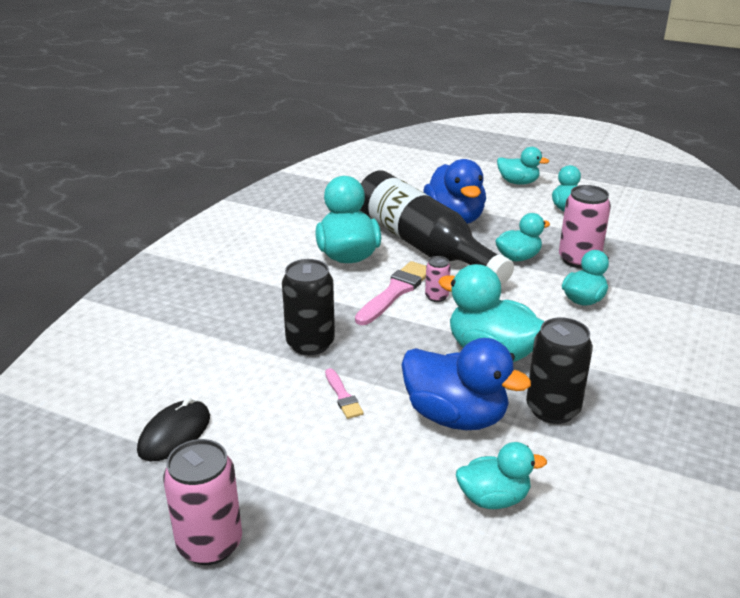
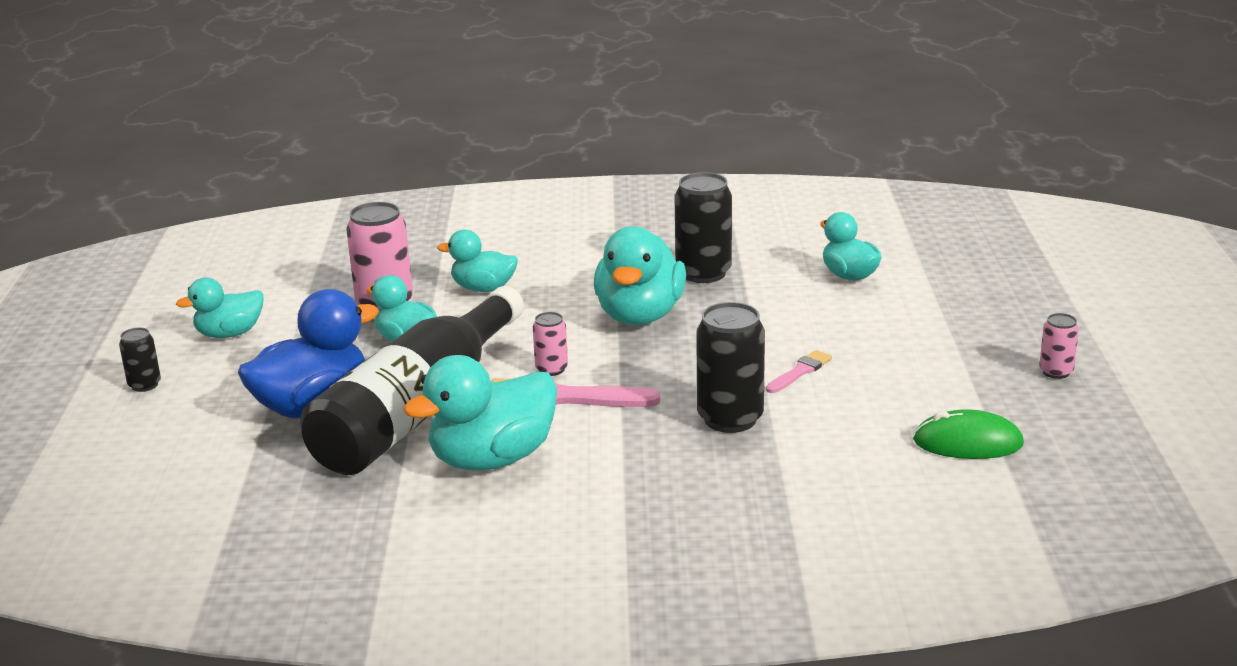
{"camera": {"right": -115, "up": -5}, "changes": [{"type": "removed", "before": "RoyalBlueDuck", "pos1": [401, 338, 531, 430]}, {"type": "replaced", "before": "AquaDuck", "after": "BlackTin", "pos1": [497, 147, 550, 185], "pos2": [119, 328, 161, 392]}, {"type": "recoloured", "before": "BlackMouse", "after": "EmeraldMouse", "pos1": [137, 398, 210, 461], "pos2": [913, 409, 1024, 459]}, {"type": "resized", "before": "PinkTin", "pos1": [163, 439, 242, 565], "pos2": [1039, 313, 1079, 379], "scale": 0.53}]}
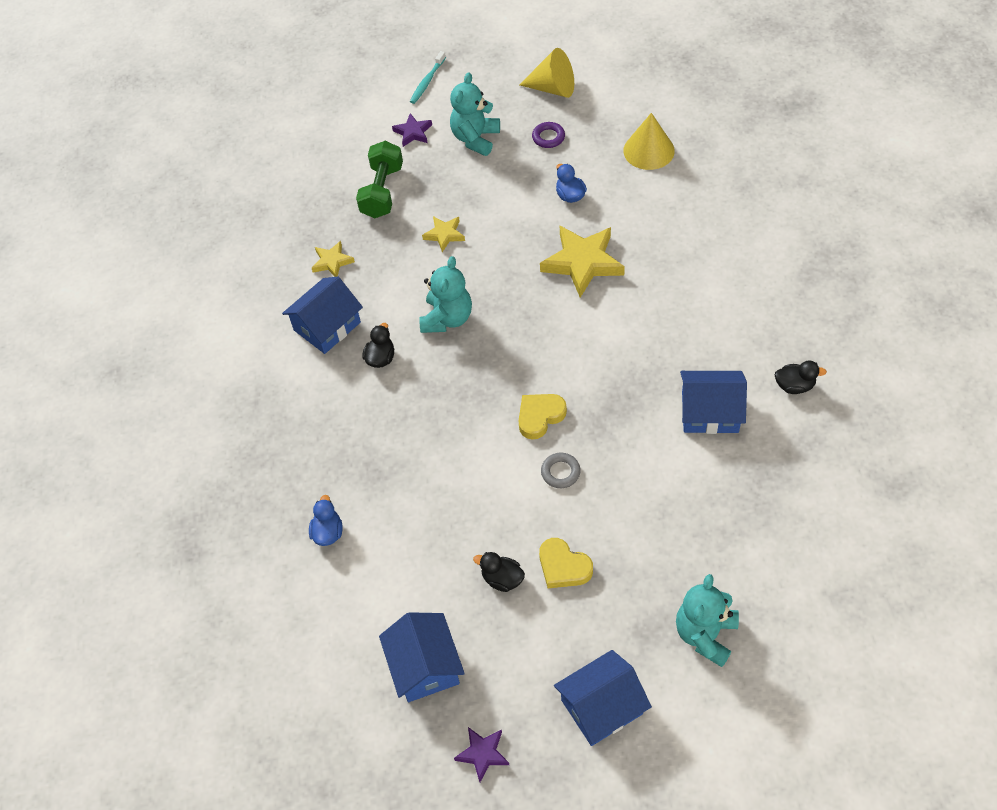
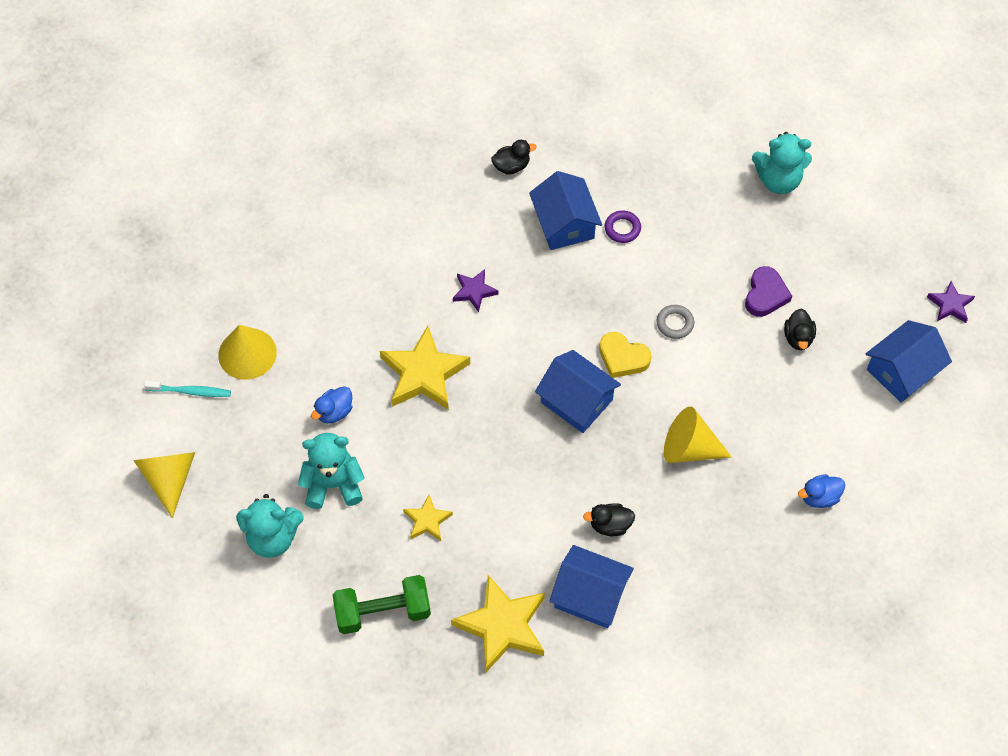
{"camera": {"right": -115, "up": 5}, "changes": [{"type": "added", "after": "BrightYellowConeShape", "pos2": [664, 407, 732, 463]}, {"type": "moved", "before": "PurpleFivePointedStar", "pos1": [392, 113, 432, 147], "pos2": [453, 269, 498, 312]}, {"type": "moved", "before": "AquaToothBrush", "pos1": [410, 51, 446, 104], "pos2": [144, 381, 231, 397]}, {"type": "moved", "before": "AquaStuffedBear", "pos1": [419, 256, 472, 333], "pos2": [298, 433, 365, 509]}, {"type": "moved", "before": "PurpleRing", "pos1": [532, 122, 565, 148], "pos2": [604, 210, 641, 243]}, {"type": "moved", "before": "RoyalBlueHouse", "pos1": [554, 650, 652, 746], "pos2": [535, 350, 621, 433]}, {"type": "recoloured", "before": "BrightYellowLoveHeart", "after": "PurpleLoveHeart", "pos1": [539, 538, 593, 588], "pos2": [745, 266, 792, 317]}, {"type": "turned", "before": "BlackDuck", "pos1": [775, 361, 827, 394], "pos2": [491, 140, 536, 174], "turn": 90}, {"type": "resized", "before": "BrightYellowFivePointedStar", "pos1": [312, 241, 355, 277], "pos2": [451, 575, 545, 672], "scale": 1.91}]}
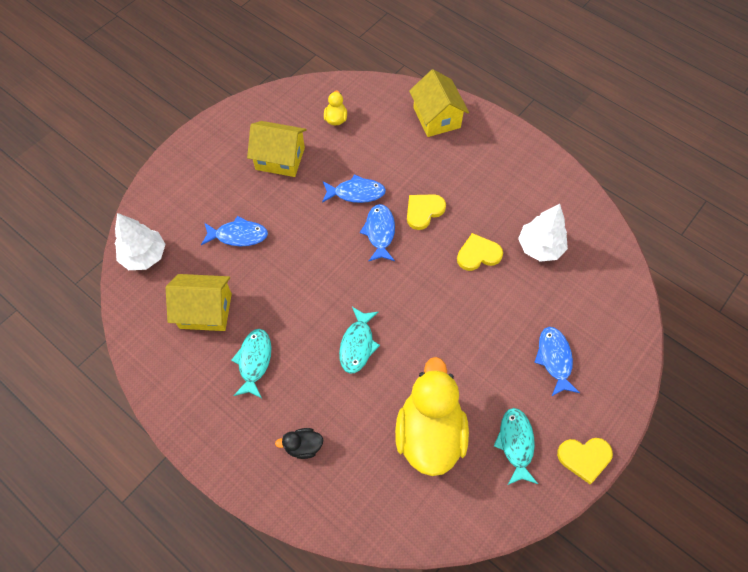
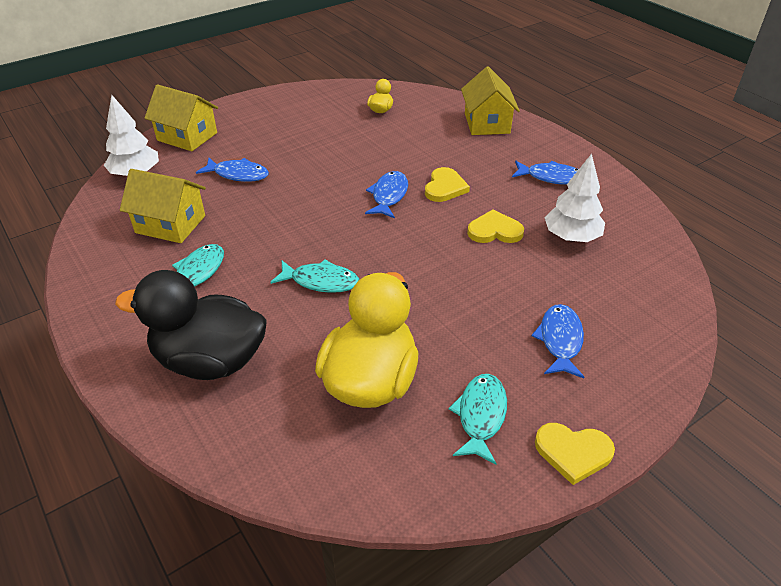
{"camera": {"right": 15, "up": -20}, "changes": [{"type": "moved", "before": "BrightYellowHouse", "pos1": [247, 121, 306, 177], "pos2": [144, 84, 218, 151]}, {"type": "moved", "before": "RoyalBlueToyFish", "pos1": [322, 174, 386, 203], "pos2": [512, 161, 579, 185]}, {"type": "turned", "before": "AquaToyFish", "pos1": [339, 307, 380, 374], "pos2": [270, 259, 359, 293], "turn": -105}, {"type": "turned", "before": "BrightYellowLoveHeart", "pos1": [407, 194, 446, 230], "pos2": [425, 167, 470, 202], "turn": 135}, {"type": "resized", "before": "BlackDuck", "pos1": [275, 428, 323, 459], "pos2": [115, 270, 267, 380], "scale": 2.39}]}
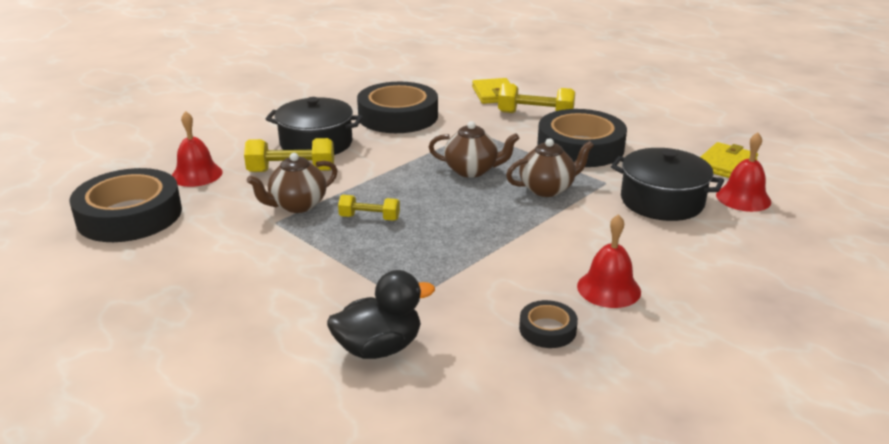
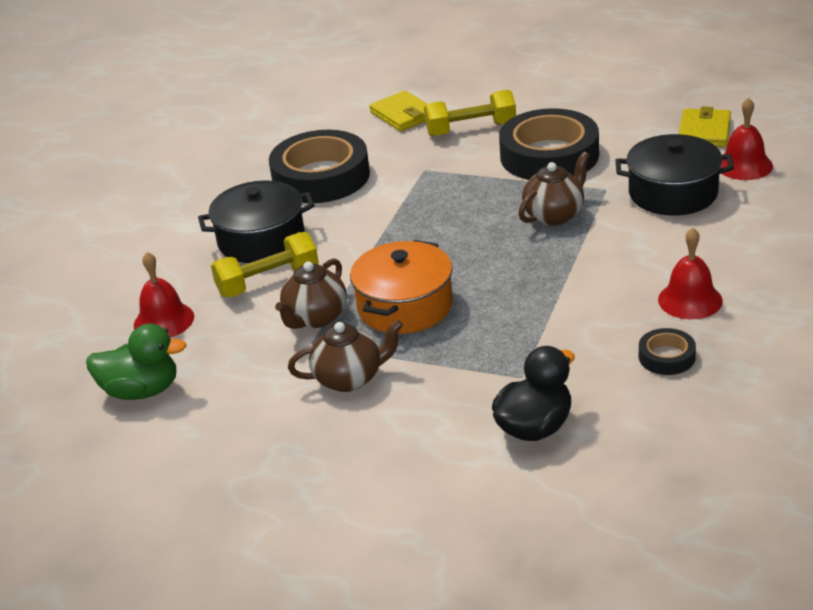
{"camera": {"right": -20, "up": 5}, "changes": [{"type": "moved", "before": "RussetChinaTeapot", "pos1": [429, 121, 519, 178], "pos2": [288, 320, 403, 392]}, {"type": "replaced", "before": "BlackStickyTape", "after": "EmeraldDuck", "pos1": [69, 168, 182, 242], "pos2": [86, 324, 187, 400]}, {"type": "replaced", "before": "BrightYellowDumbbell", "after": "OrangeColouredCookingPot", "pos1": [338, 195, 400, 221], "pos2": [350, 240, 453, 334]}]}
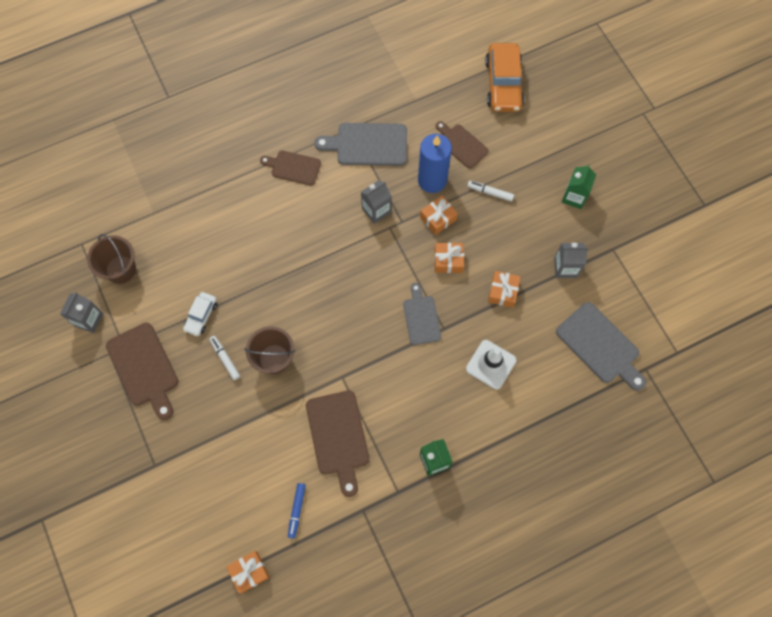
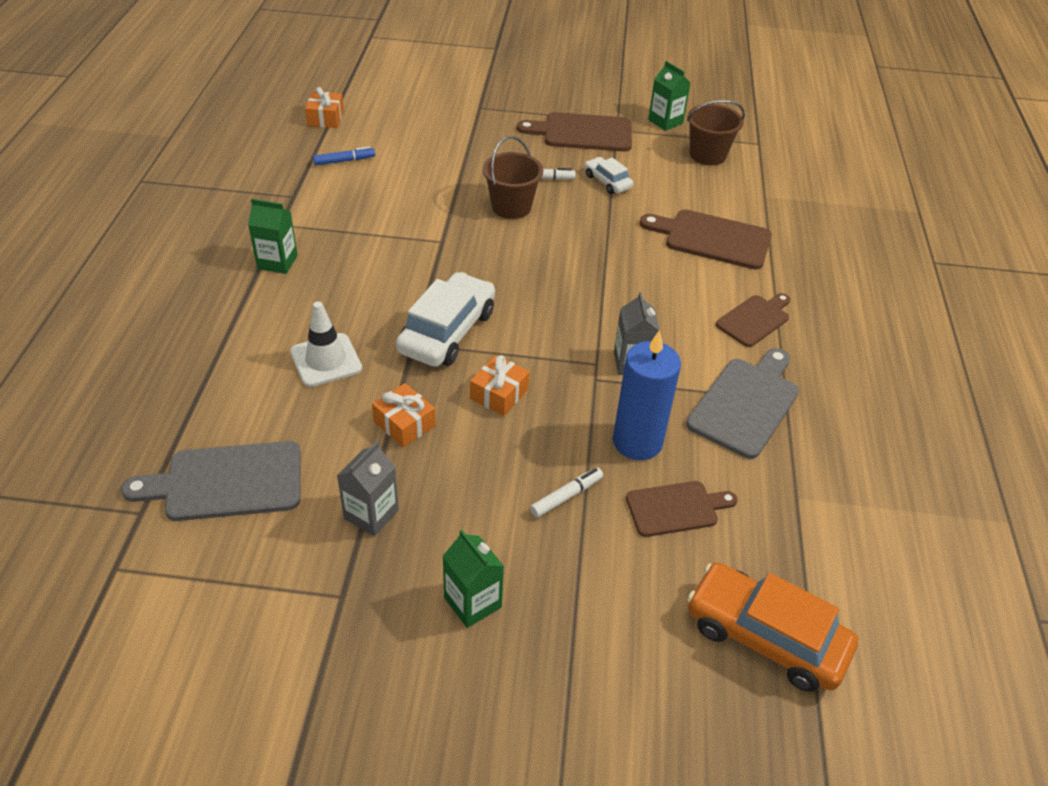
{"camera": {"right": 120, "up": -25}, "changes": [{"type": "removed", "before": "OrangeColouredWrappedGift", "pos1": [420, 196, 458, 235]}, {"type": "moved", "before": "RussetChoppingBoard", "pos1": [306, 391, 369, 497], "pos2": [640, 210, 772, 270]}, {"type": "replaced", "before": "GreyChoppingBoard", "after": "SnowWhiteToyCar", "pos1": [403, 283, 441, 345], "pos2": [396, 272, 495, 367]}, {"type": "recoloured", "before": "GreyMilkCarton", "after": "EmeraldMilkCarton", "pos1": [60, 292, 103, 333], "pos2": [648, 61, 690, 131]}, {"type": "turned", "before": "RoyalBlueMarkerPen", "pos1": [288, 483, 306, 539], "pos2": [313, 146, 375, 165], "turn": 120}]}
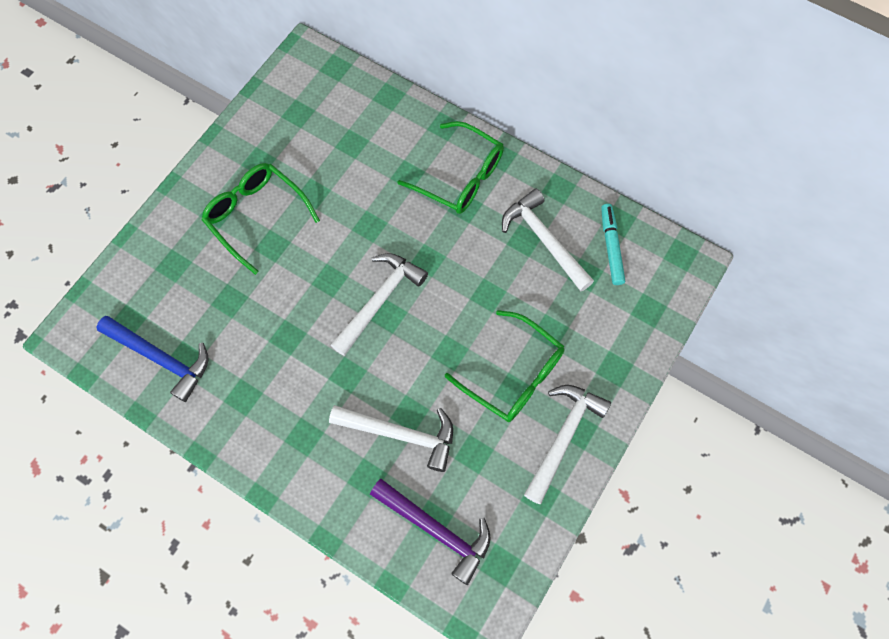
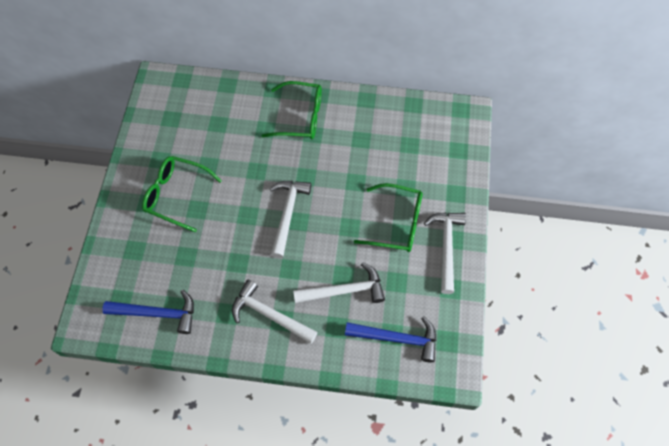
{"camera": {"right": -25, "up": -5}, "changes": [{"type": "removed", "before": "AquaMarkerPen", "pos1": [601, 204, 625, 285]}, {"type": "moved", "before": "SnowWhiteCarpenter'sHammer", "pos1": [502, 189, 594, 291], "pos2": [232, 280, 318, 344]}, {"type": "recoloured", "before": "PurpleCarpenter'sHammer", "after": "RoyalBlueCarpenter'sHammer", "pos1": [370, 479, 491, 585], "pos2": [345, 316, 436, 362]}]}
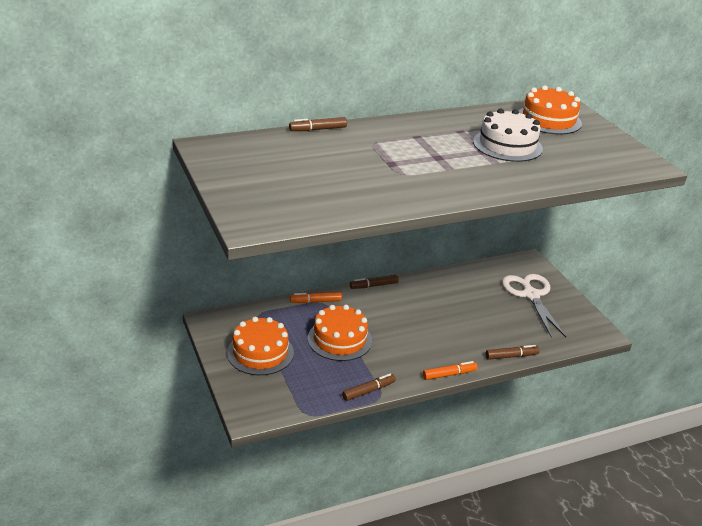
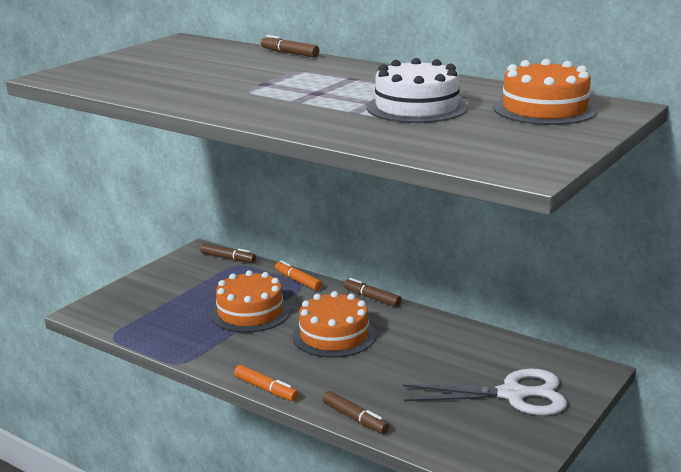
{"camera": {"right": 60, "up": -10}, "changes": [{"type": "moved", "before": "OrangeColouredCake", "pos1": [227, 317, 294, 375], "pos2": [292, 291, 376, 358]}, {"type": "moved", "before": "RussetMarkerPen", "pos1": [342, 374, 396, 401], "pos2": [200, 244, 256, 263]}, {"type": "turned", "before": "SnowWhitePairOfScissors", "pos1": [502, 274, 566, 337], "pos2": [402, 368, 567, 415], "turn": 45}]}
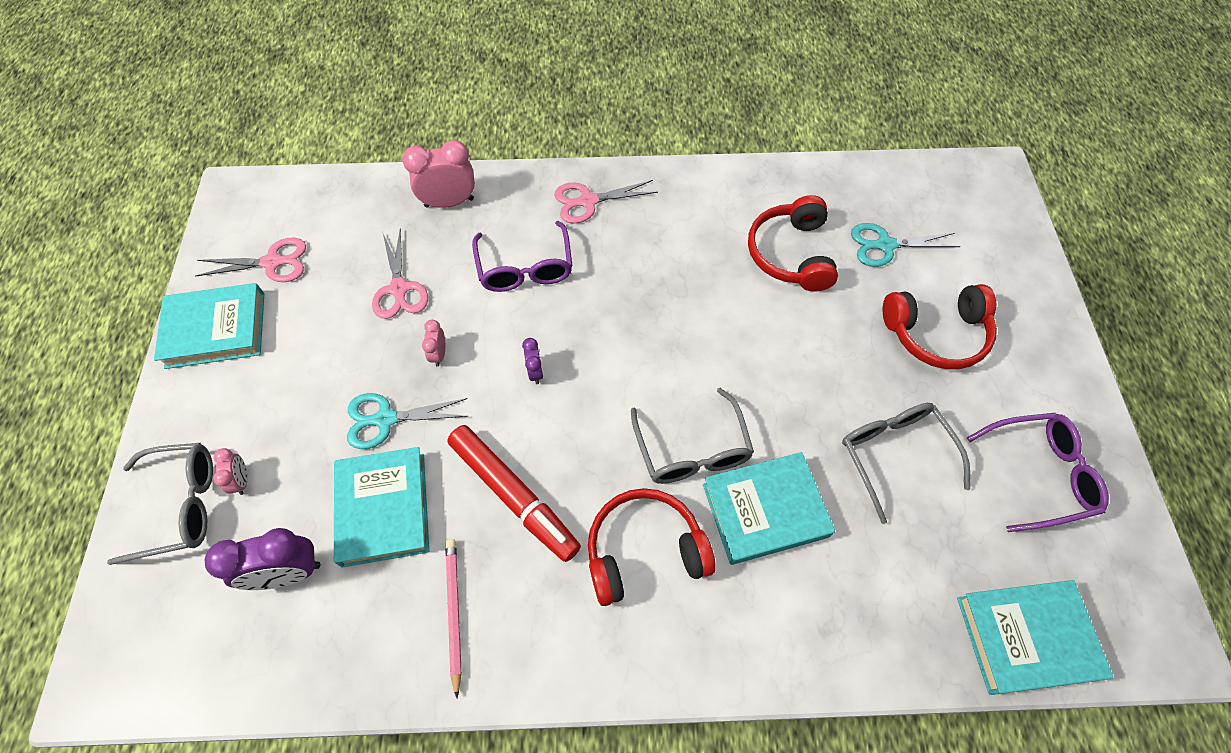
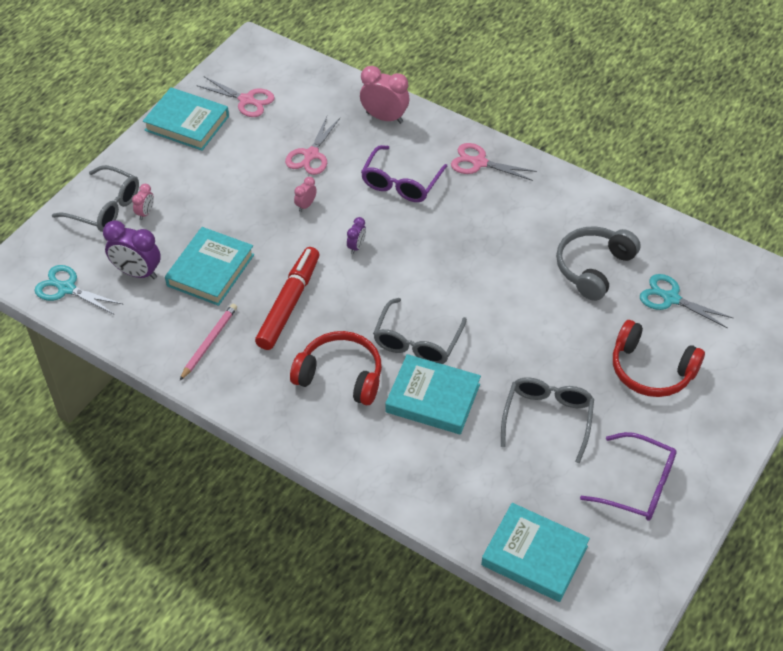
{"camera": {"right": 35, "up": -10}, "changes": [{"type": "moved", "before": "AquaPairOfScissors", "pos1": [347, 393, 468, 449], "pos2": [34, 265, 123, 314]}, {"type": "recoloured", "before": "RedOverEarHeadphones", "after": "GreyOverEarHeadphones", "pos1": [748, 195, 838, 292], "pos2": [556, 226, 641, 301]}, {"type": "turned", "before": "RedMarkerPen", "pos1": [447, 425, 581, 562], "pos2": [255, 247, 320, 350], "turn": -150}]}
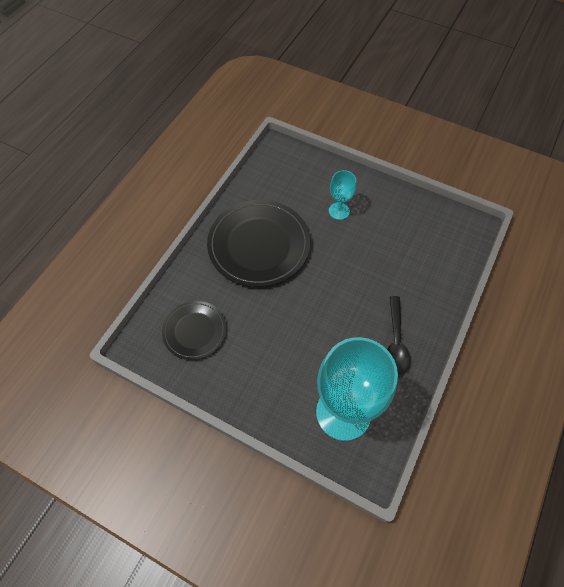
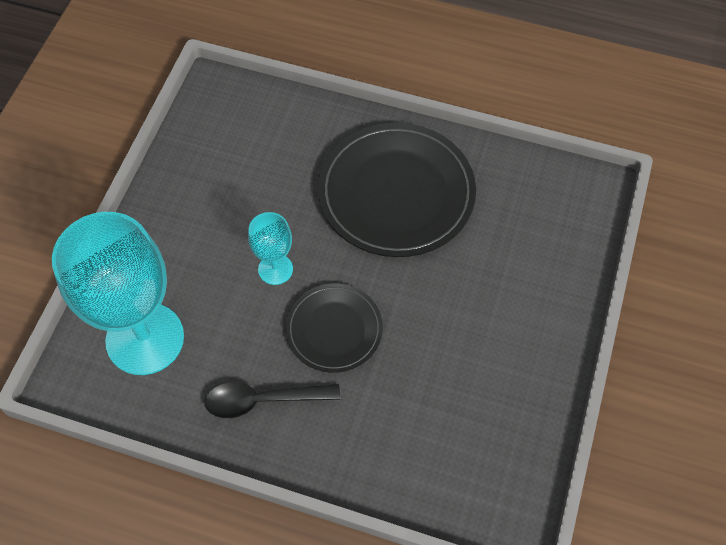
{"camera": {"right": 80, "up": 0}, "changes": [{"type": "moved", "before": "BlackDinnerPlate", "pos1": [162, 301, 226, 360], "pos2": [286, 283, 383, 373]}, {"type": "moved", "before": "AquaChalice", "pos1": [329, 170, 357, 220], "pos2": [248, 212, 293, 285]}]}
